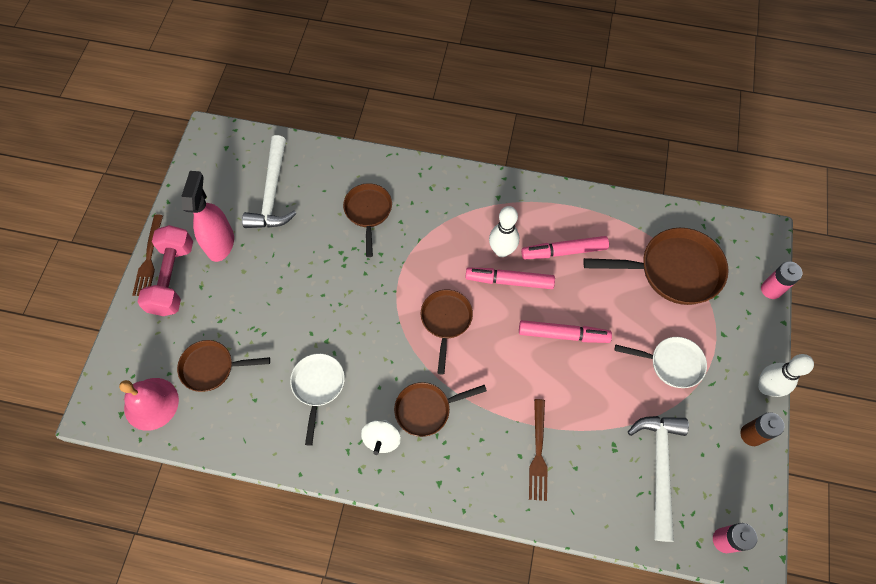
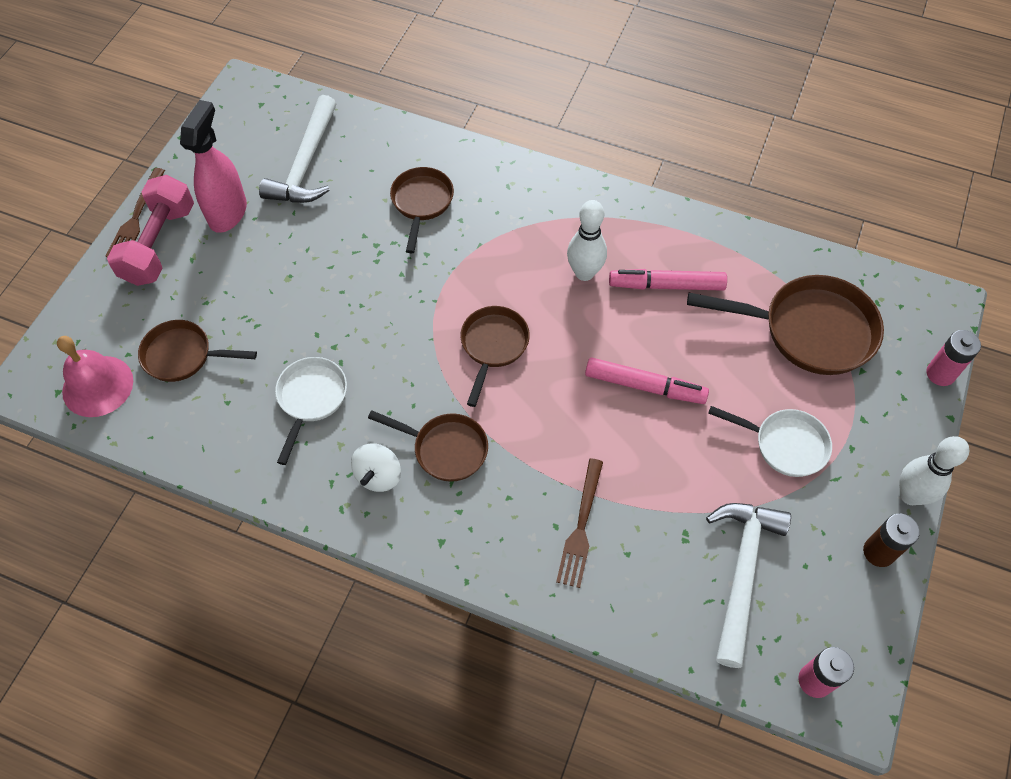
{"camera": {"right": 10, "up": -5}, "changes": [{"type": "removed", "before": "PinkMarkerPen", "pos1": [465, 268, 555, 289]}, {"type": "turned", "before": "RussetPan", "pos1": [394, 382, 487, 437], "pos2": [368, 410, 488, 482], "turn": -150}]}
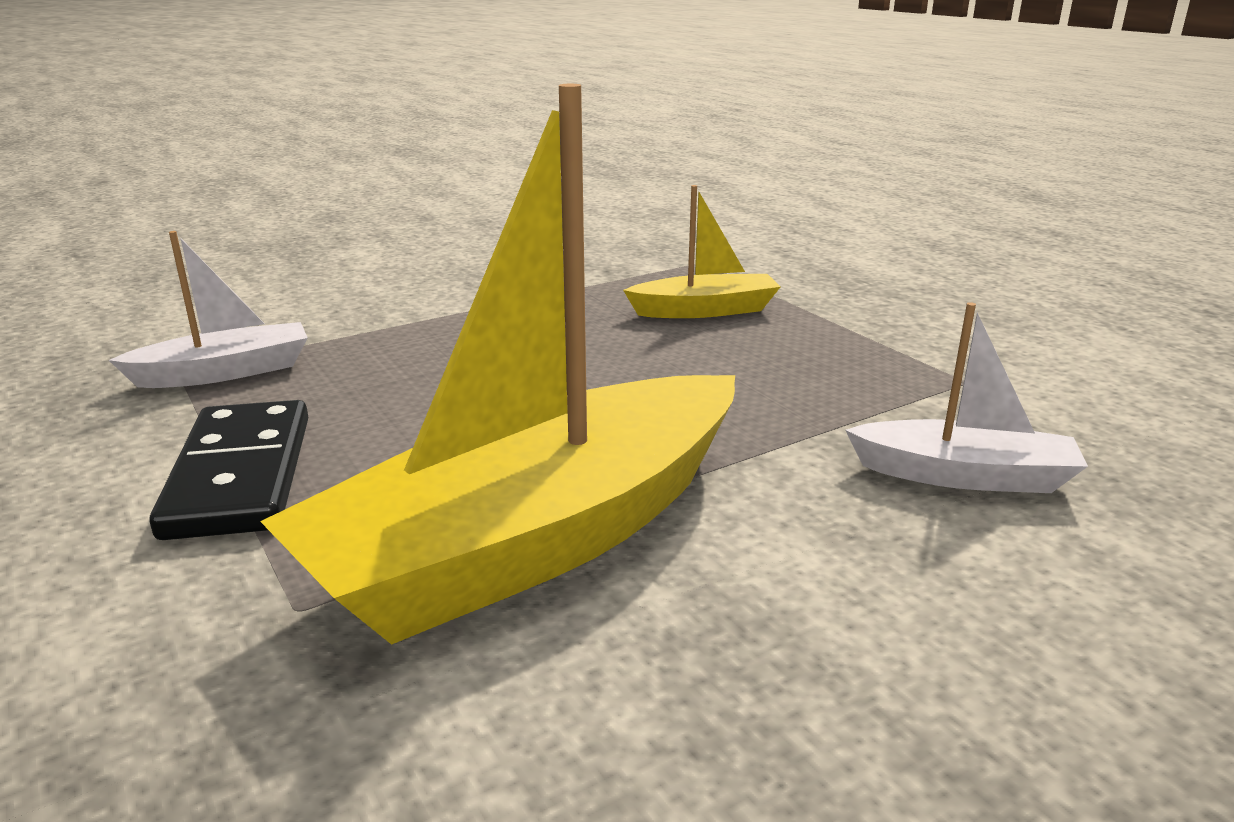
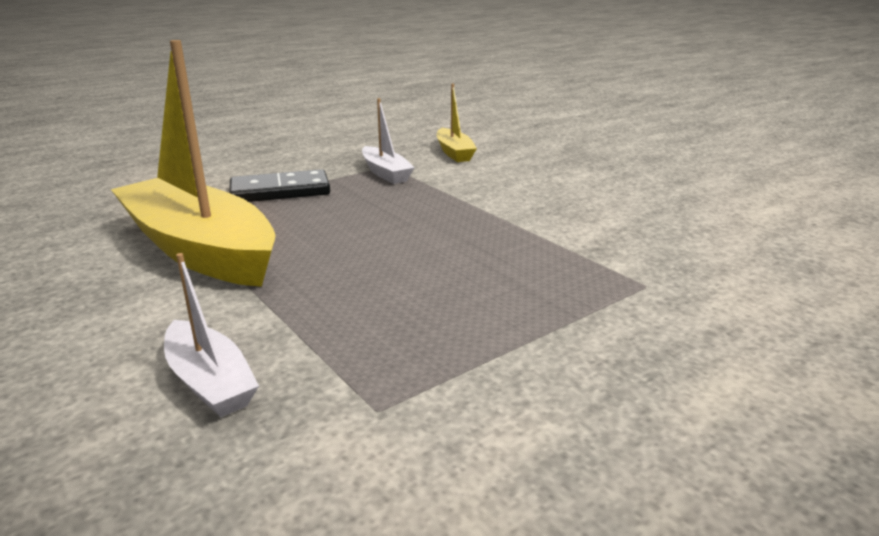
{"camera": {"right": 85, "up": 0}, "changes": [{"type": "moved", "before": "BrightYellowSailboat", "pos1": [623, 185, 781, 318], "pos2": [437, 84, 477, 162]}, {"type": "turned", "before": "SnowWhiteSailboat", "pos1": [845, 302, 1088, 493], "pos2": [164, 253, 259, 417], "turn": -45}]}
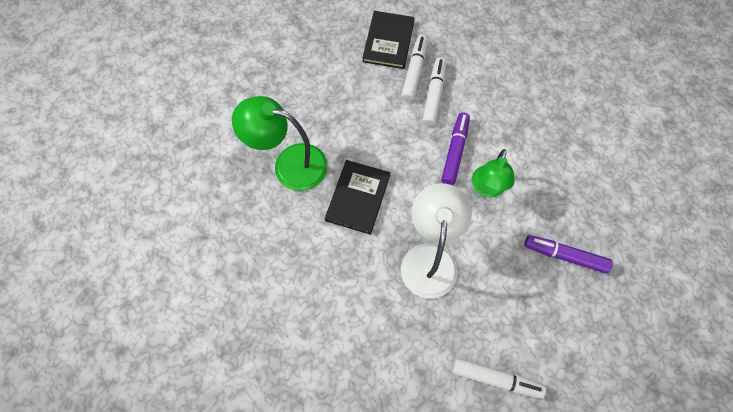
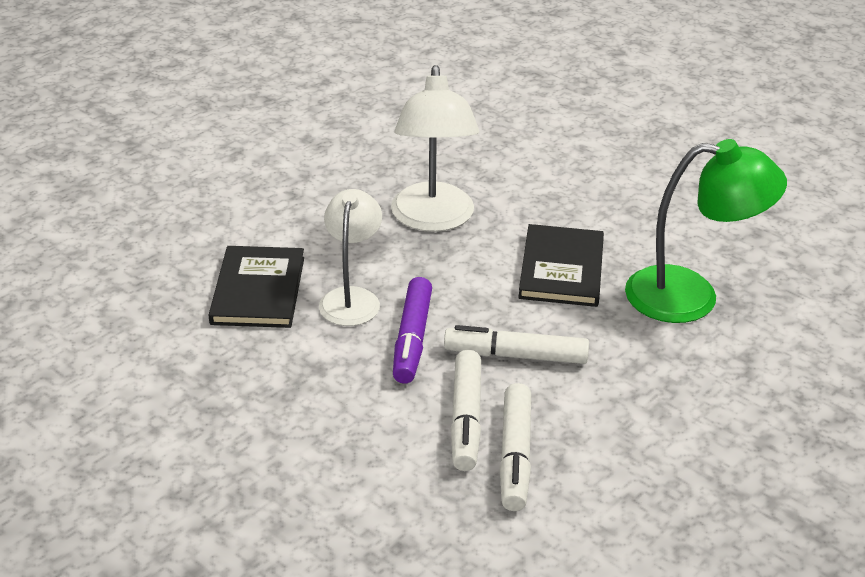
{"camera": {"right": 170, "up": -30}, "changes": [{"type": "removed", "before": "PurpleMarkerPen", "pos1": [524, 235, 613, 274]}, {"type": "moved", "before": "BlackHardcover", "pos1": [362, 11, 415, 69], "pos2": [208, 246, 304, 328]}, {"type": "moved", "before": "SnowWhiteMarkerPen", "pos1": [452, 358, 546, 399], "pos2": [444, 325, 589, 364]}, {"type": "recoloured", "before": "EmeraldDeskLamp", "after": "SnowWhiteDeskLamp", "pos1": [472, 149, 515, 197], "pos2": [319, 189, 382, 326]}]}
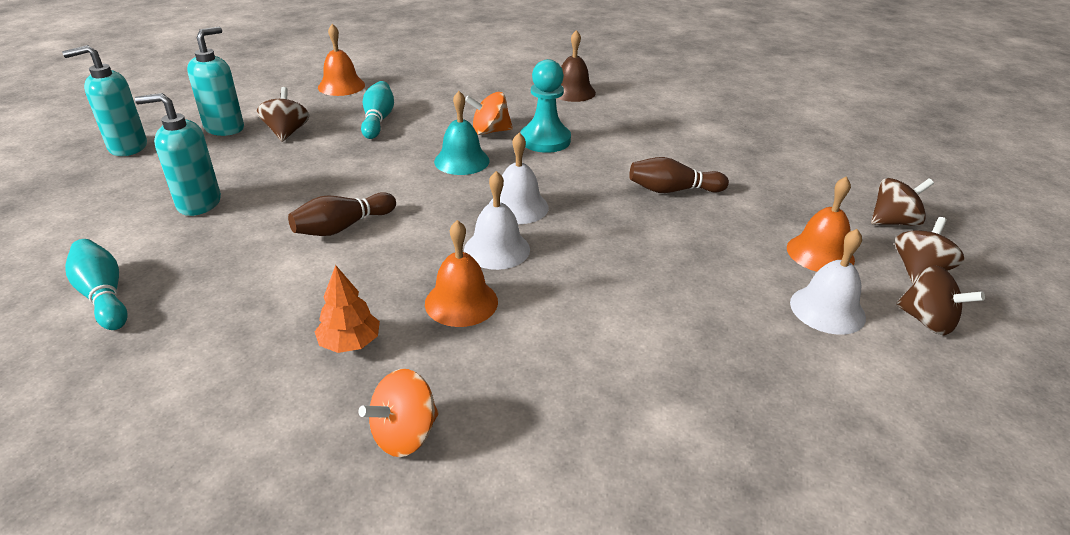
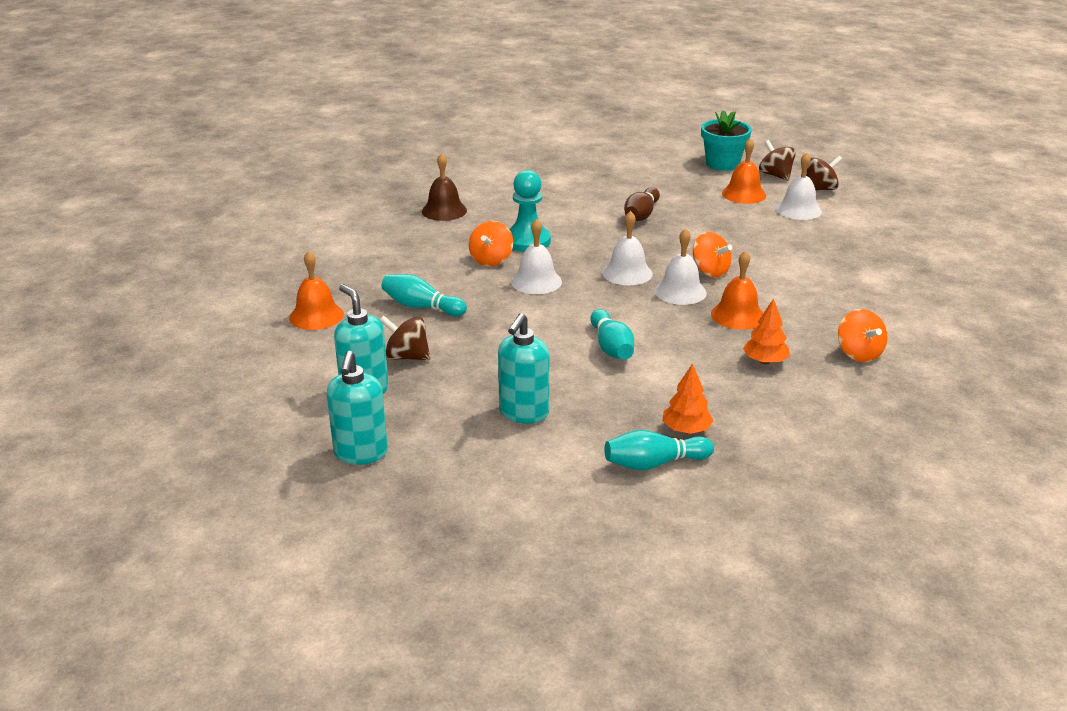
{"camera": {"right": -65, "up": -5}, "changes": [{"type": "added", "after": "OrangeColouredFirTree", "pos2": [663, 363, 714, 434]}, {"type": "added", "after": "OrangeColouredToyTop", "pos2": [693, 232, 732, 278]}, {"type": "replaced", "before": "RussetToyTop", "after": "AquaPlantPot", "pos1": [871, 178, 934, 226], "pos2": [701, 110, 752, 171]}, {"type": "recoloured", "before": "RussetBowlingPin", "after": "AquaBowlingPin", "pos1": [288, 192, 396, 236], "pos2": [590, 309, 634, 360]}, {"type": "recoloured", "before": "AquaSchoolBell", "after": "SnowWhiteSchoolBell", "pos1": [434, 91, 490, 175], "pos2": [511, 219, 562, 294]}]}
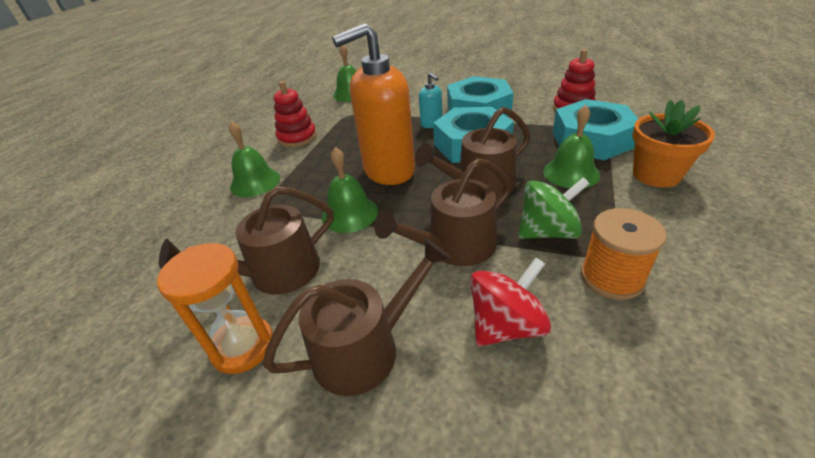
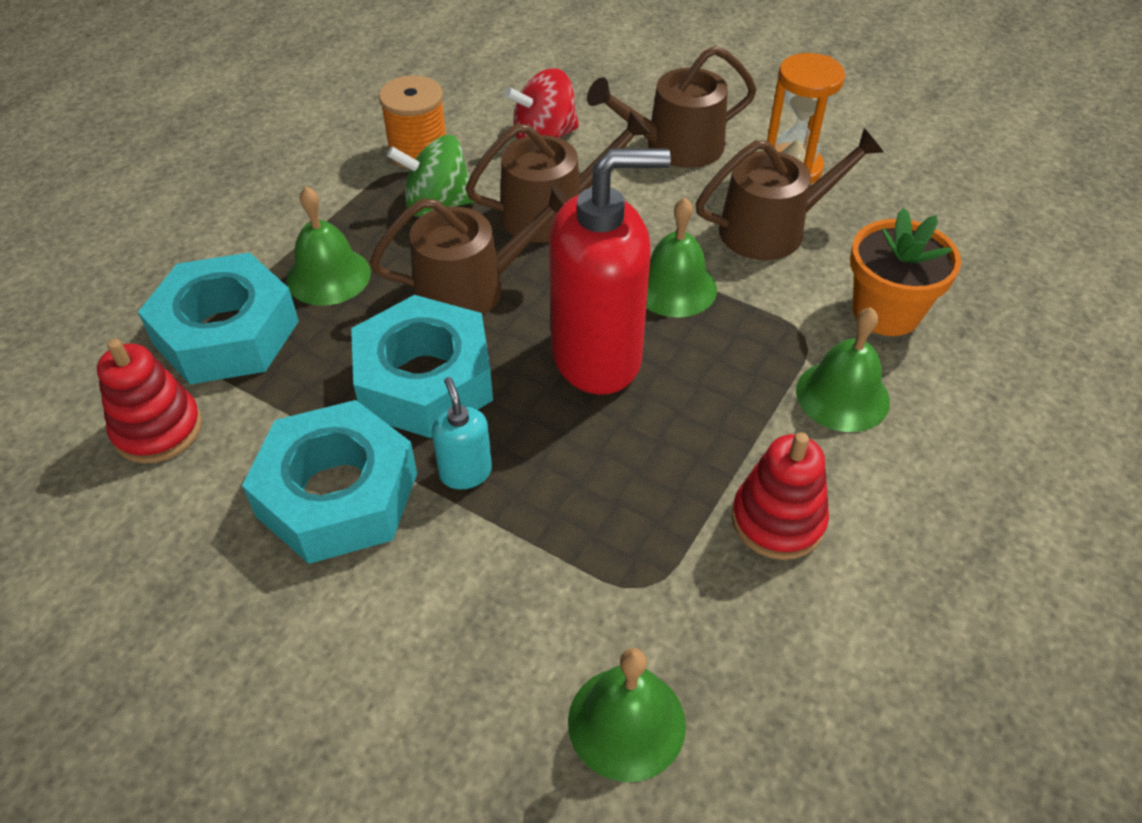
{"camera": {"right": -170, "up": 10}, "changes": [{"type": "moved", "before": "OrangeColouredPlantPot", "pos1": [633, 100, 715, 188], "pos2": [850, 208, 961, 336]}, {"type": "recoloured", "before": "OrangeColouredPumpBottle", "after": "RedPumpBottle", "pos1": [332, 23, 415, 185], "pos2": [549, 148, 671, 395]}]}
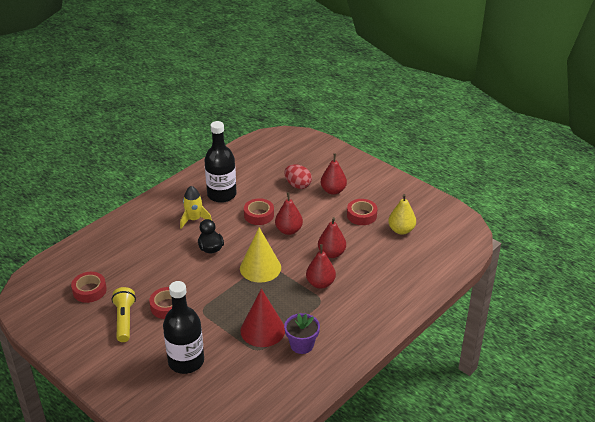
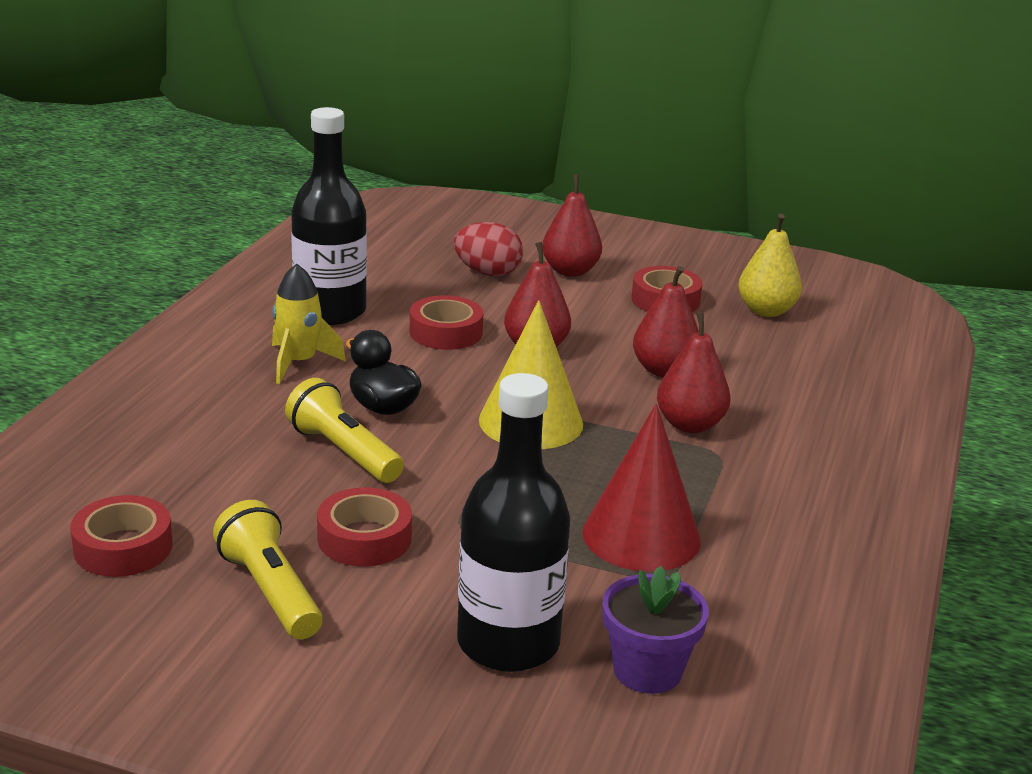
{"camera": {"right": -25, "up": -10}, "changes": [{"type": "added", "after": "BrightYellowPocketTorch", "pos2": [285, 378, 404, 483]}, {"type": "moved", "before": "PurplePlantPot", "pos1": [284, 313, 320, 354], "pos2": [602, 566, 709, 694]}]}
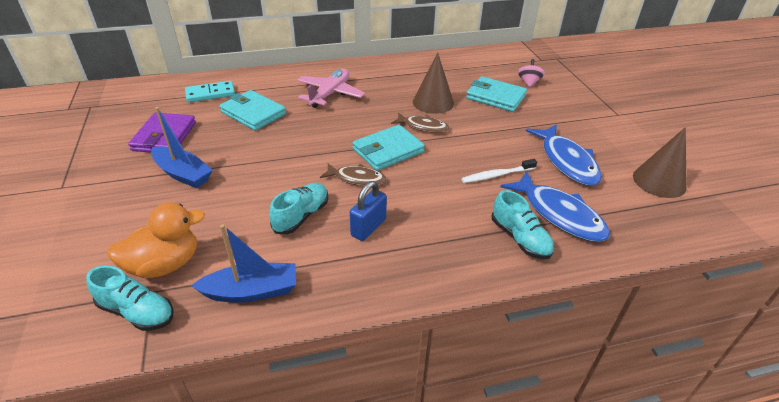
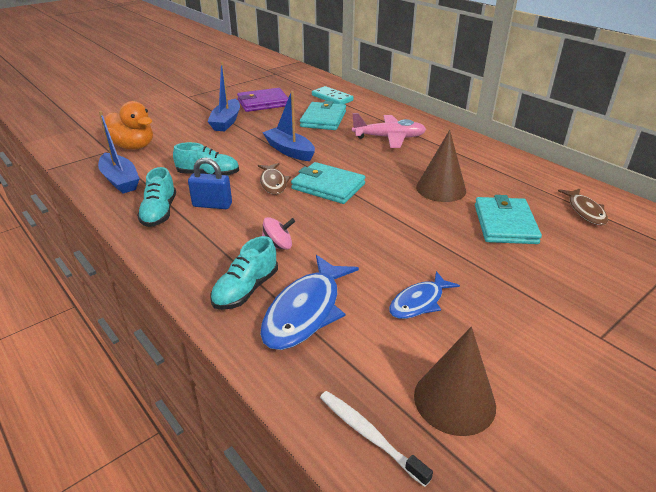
{"camera": {"right": 65, "up": -5}, "changes": [{"type": "added", "after": "RoyalBlueSailboat", "pos2": [262, 91, 315, 161]}, {"type": "moved", "before": "AquaLaceUpShoe", "pos1": [86, 265, 173, 331], "pos2": [137, 167, 176, 227]}, {"type": "moved", "before": "RussetToyFish", "pos1": [391, 112, 449, 133], "pos2": [558, 188, 608, 226]}, {"type": "moved", "before": "SnowWhiteToothBrush", "pos1": [461, 159, 537, 183], "pos2": [320, 391, 433, 487]}, {"type": "moved", "before": "PinkToyTop", "pos1": [518, 59, 545, 87], "pos2": [262, 217, 295, 250]}, {"type": "resized", "before": "RoyalBlueToyFish", "pos1": [526, 124, 602, 186], "pos2": [389, 271, 460, 319], "scale": 0.61}]}
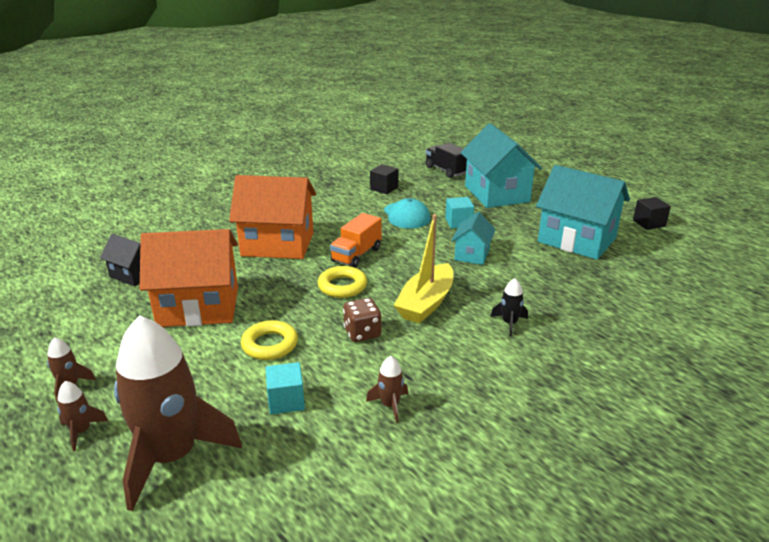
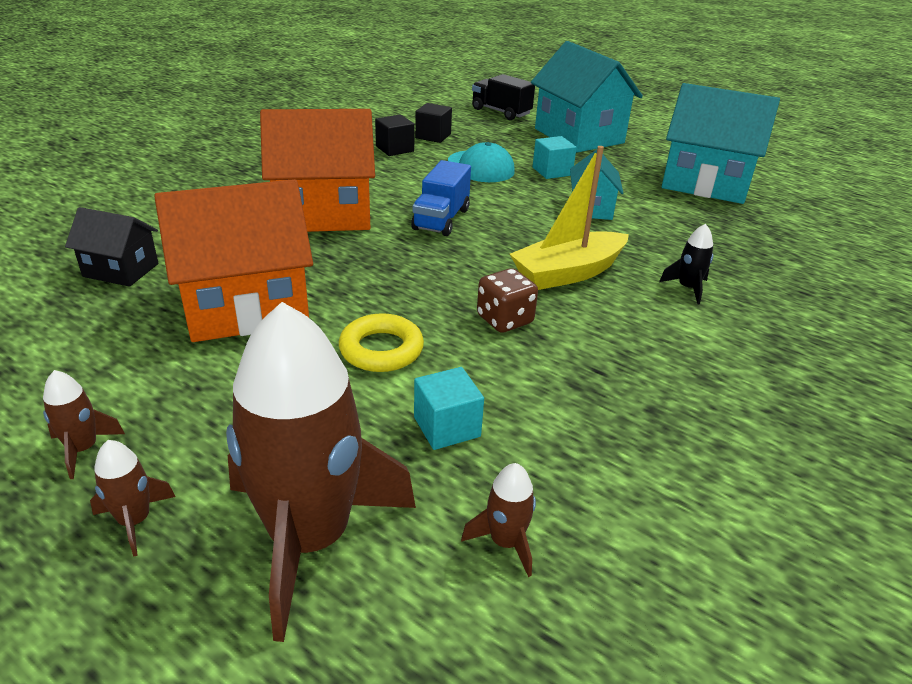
{"camera": {"right": -15, "up": 5}, "changes": [{"type": "removed", "before": "BrightYellowRing", "pos1": [318, 266, 367, 298]}, {"type": "moved", "before": "RussetSpaceship", "pos1": [366, 356, 408, 423], "pos2": [461, 463, 536, 577]}, {"type": "moved", "before": "BlackSolidCube", "pos1": [633, 197, 671, 230], "pos2": [375, 114, 415, 156]}, {"type": "recoloured", "before": "OrangeColouredTruck", "after": "RoyalBlueTruck", "pos1": [330, 213, 382, 268], "pos2": [411, 160, 471, 236]}, {"type": "turned", "before": "BrightYellowSailboat", "pos1": [394, 214, 453, 324], "pos2": [510, 146, 629, 290], "turn": 45}]}
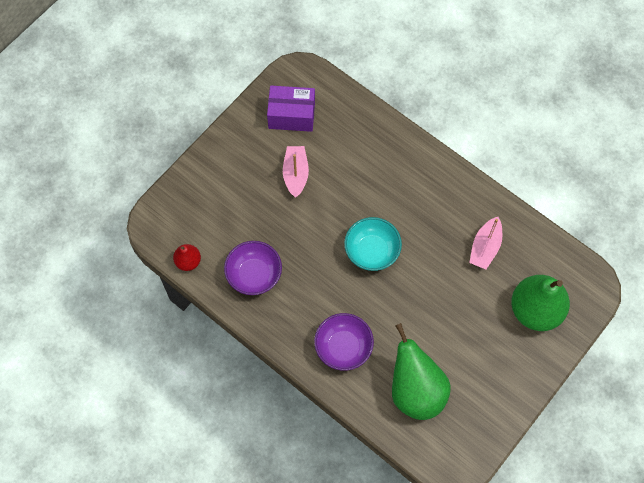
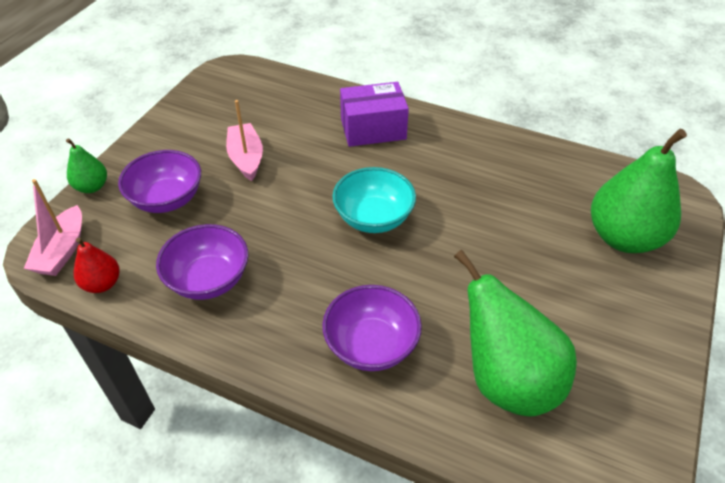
{"camera": {"right": -15, "up": -20}, "changes": [{"type": "added", "after": "EmeraldPear", "pos2": [66, 138, 107, 193]}, {"type": "added", "after": "PurpleBowl", "pos2": [118, 150, 201, 213]}, {"type": "moved", "before": "PurpleParcel", "pos1": [267, 86, 315, 132], "pos2": [340, 82, 409, 147]}, {"type": "moved", "before": "PinkSailboat", "pos1": [469, 217, 502, 269], "pos2": [24, 179, 82, 276]}]}
